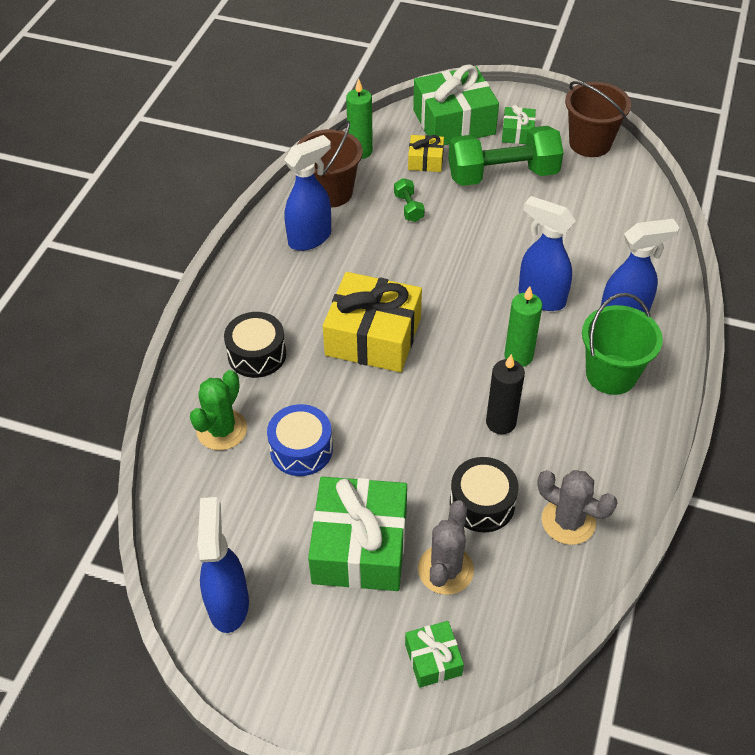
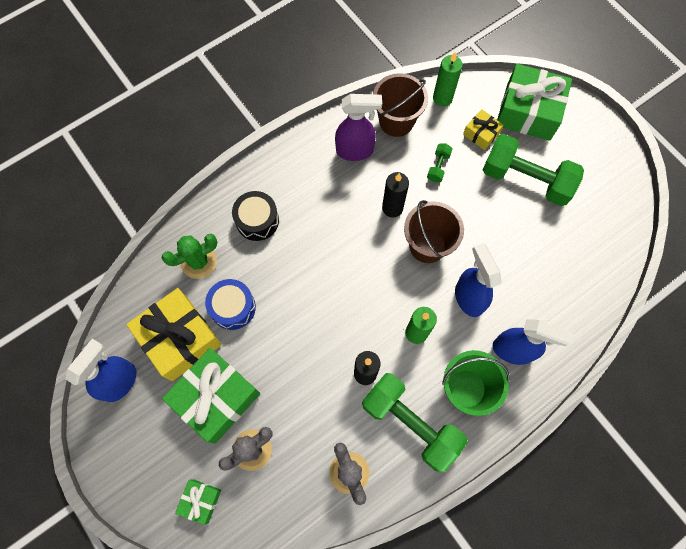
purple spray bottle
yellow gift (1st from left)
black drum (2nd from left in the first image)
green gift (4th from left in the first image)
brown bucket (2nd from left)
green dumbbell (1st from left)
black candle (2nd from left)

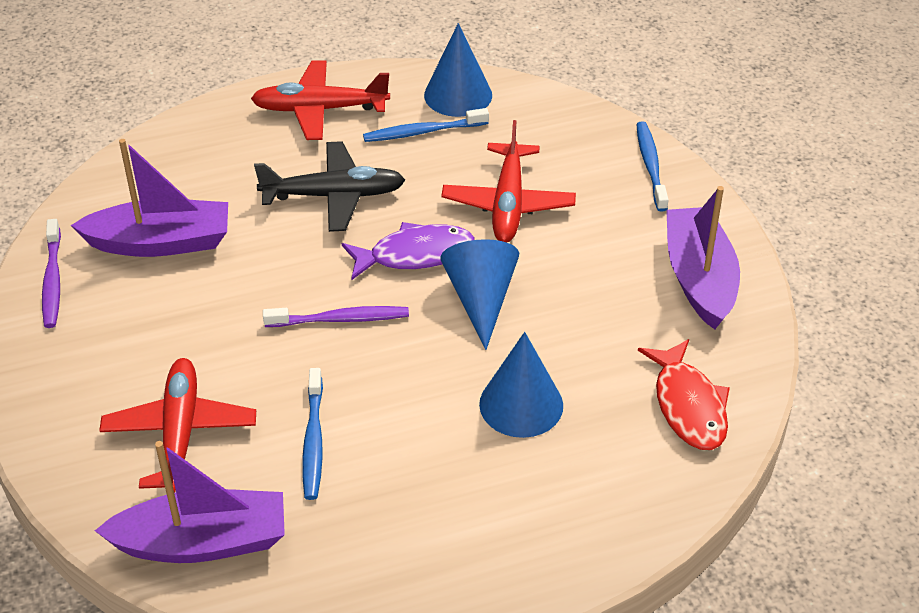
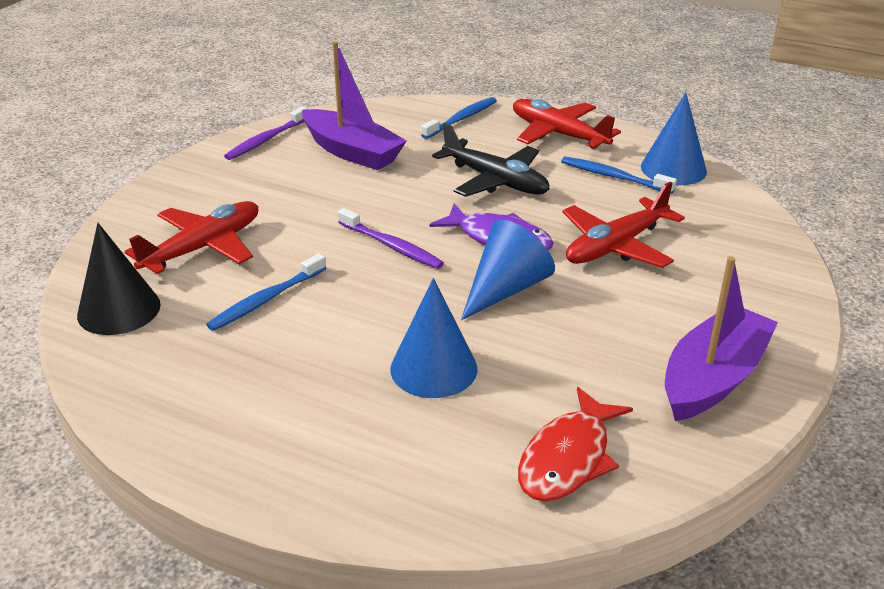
black cone
blue toothbrush (2nd from left)

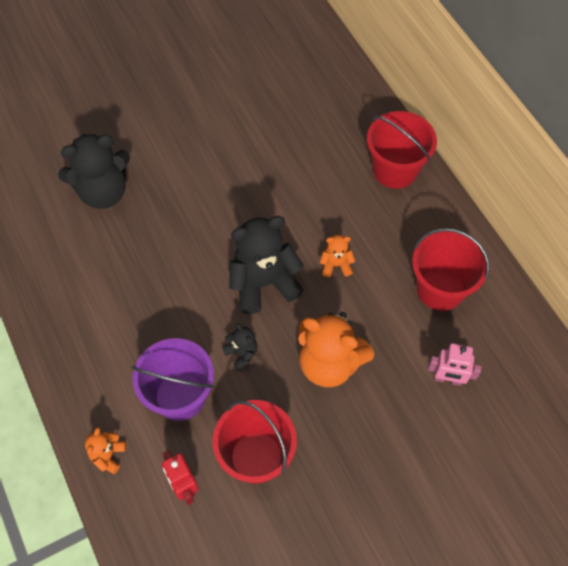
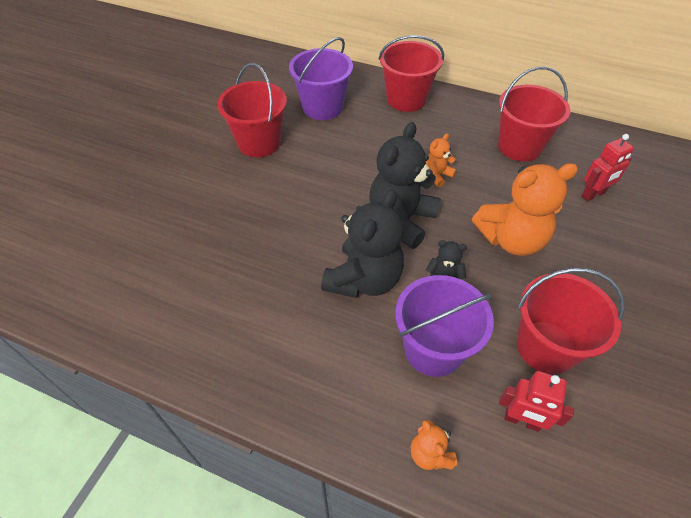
black teddy bear (1st from left)
red robot (2nd from left)
red bucket (1st from left)
purple bucket (1st from left)

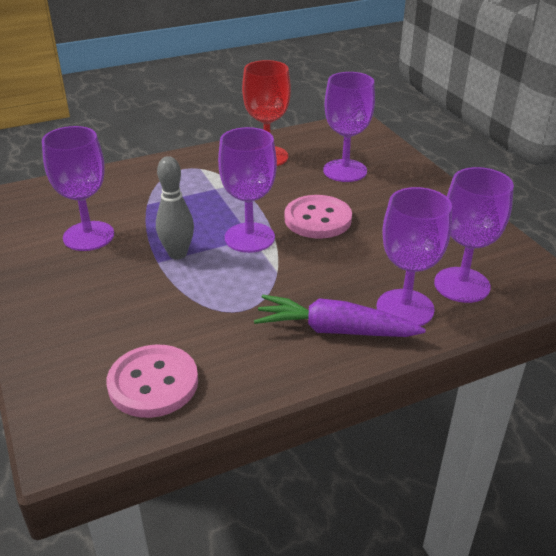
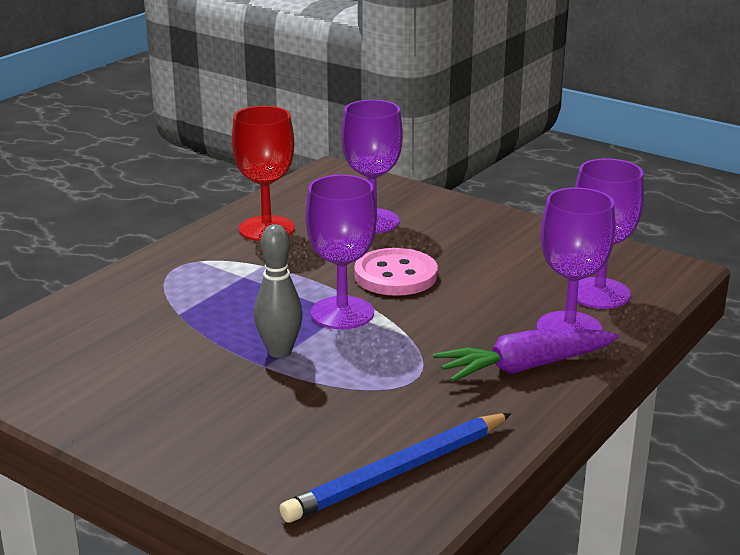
purple goblet (1st from left in the first image)
blue pencil

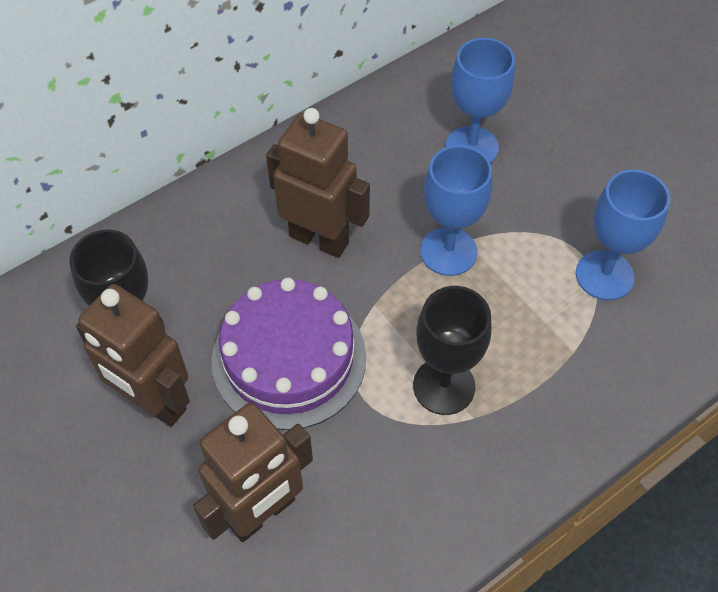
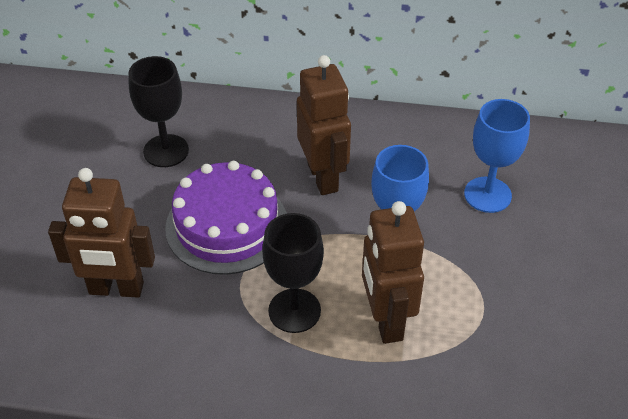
brown robot (3rd from left)
blue goblet (3rd from left in the first image)

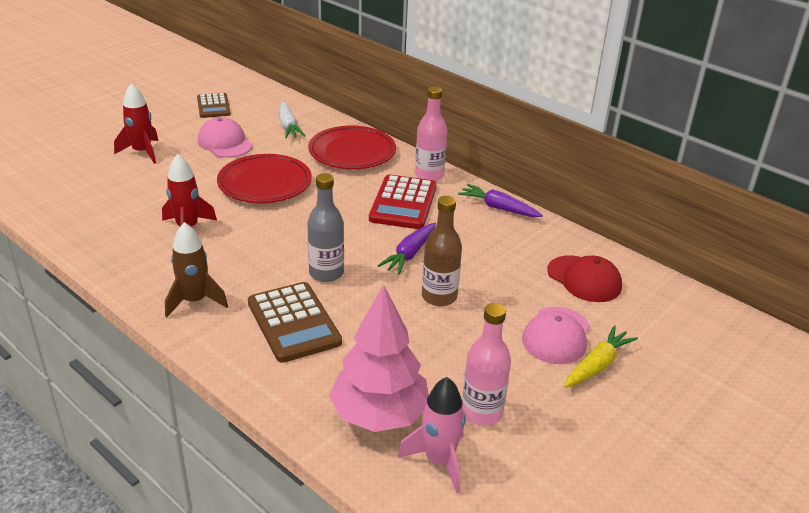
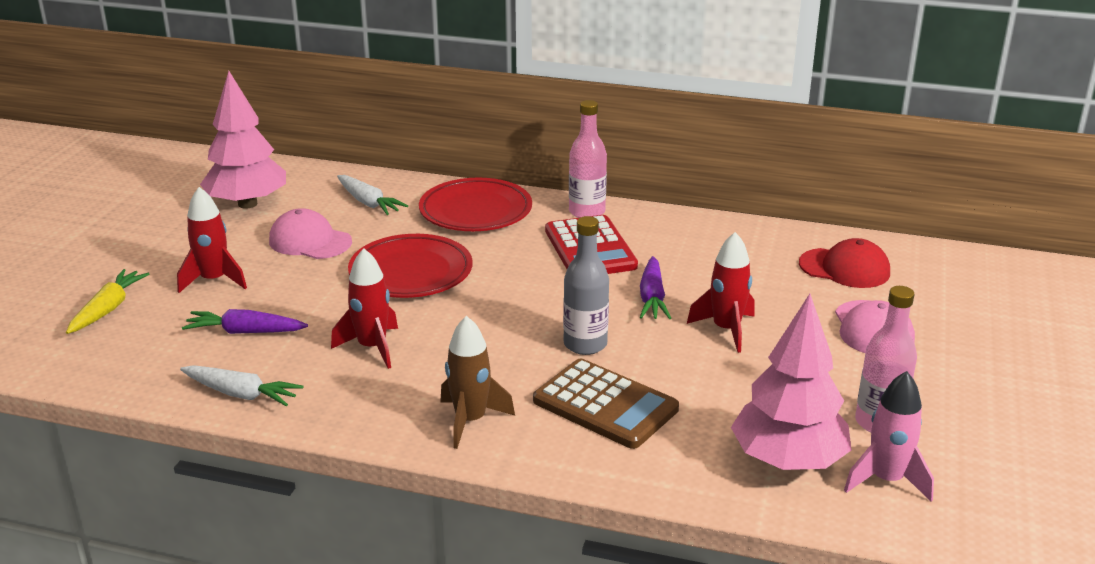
pink tree (1st from left)
red rocket (3rd from left)
purple carrot (1st from left)
yellow carrot
white carrot (1st from left)

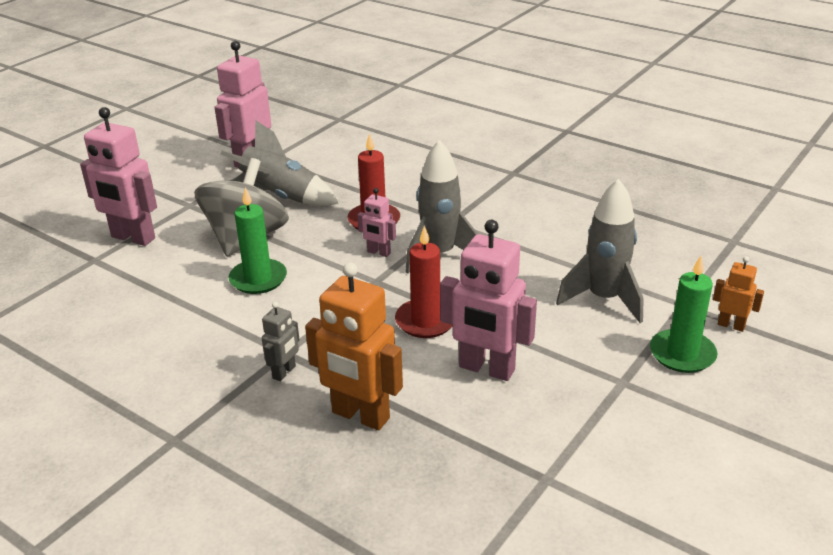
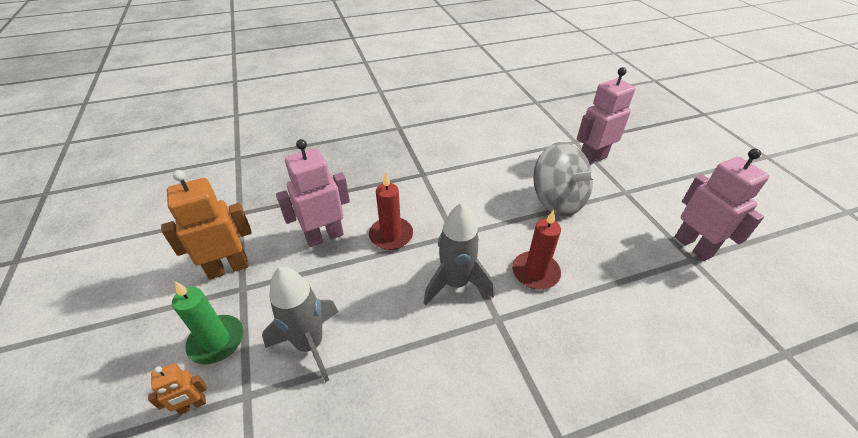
grey rocket (1st from left in the first image)
green candle (1st from left in the first image)
grey robot
orange robot (2nd from left)
pink robot (3rd from left in the first image)

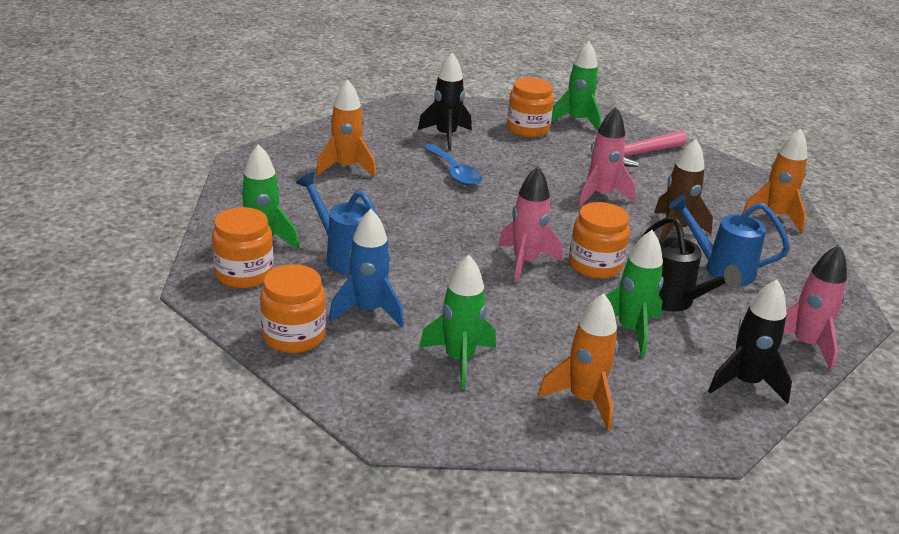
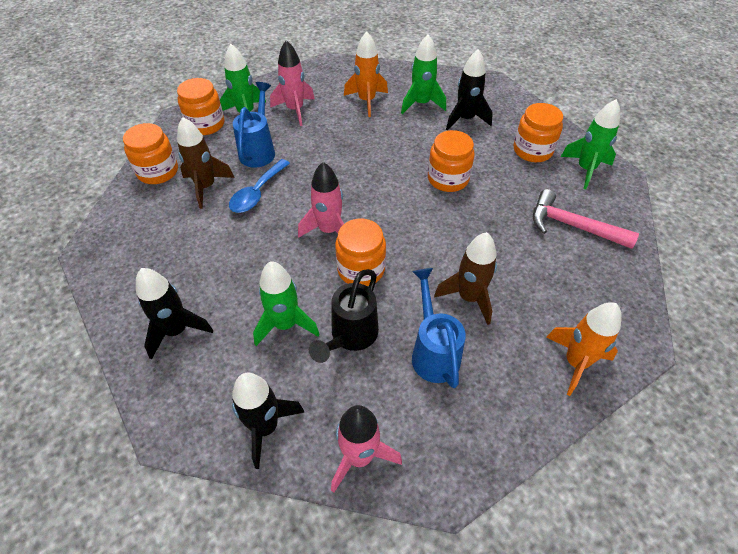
brown rocket (1st from left)
green rocket (3rd from left)
blue spoon
black rocket (1st from left)
pink rocket (1st from left)
orange jar (4th from left)

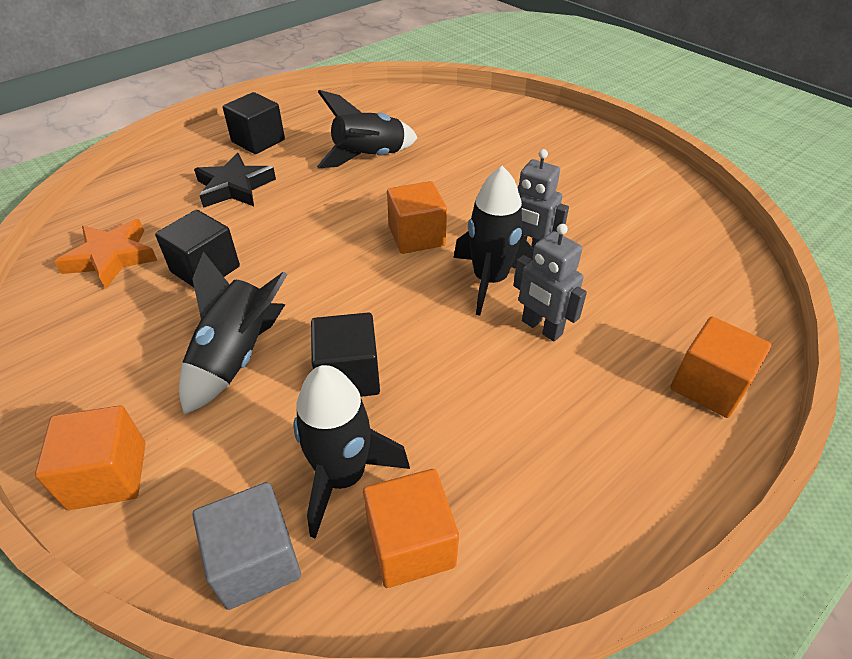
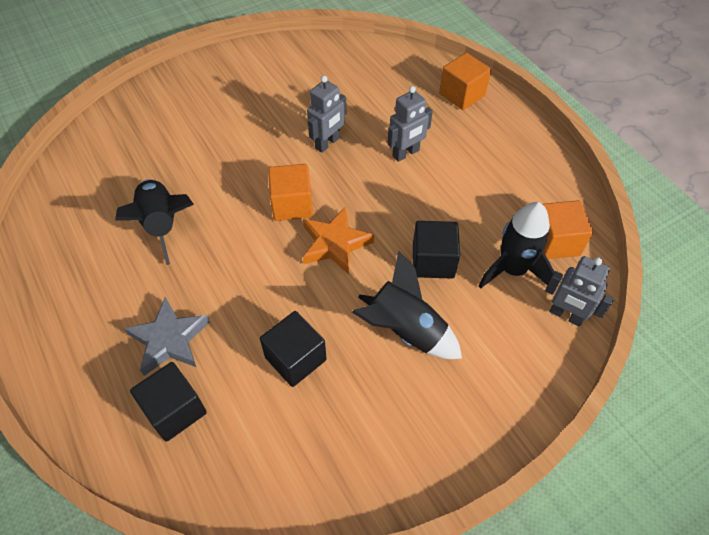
orange cube (1st from left in the first image)
orange star
grey robot (3rd from left)
grey star
black cube (1st from left)
black rocket (4th from left in the first image)

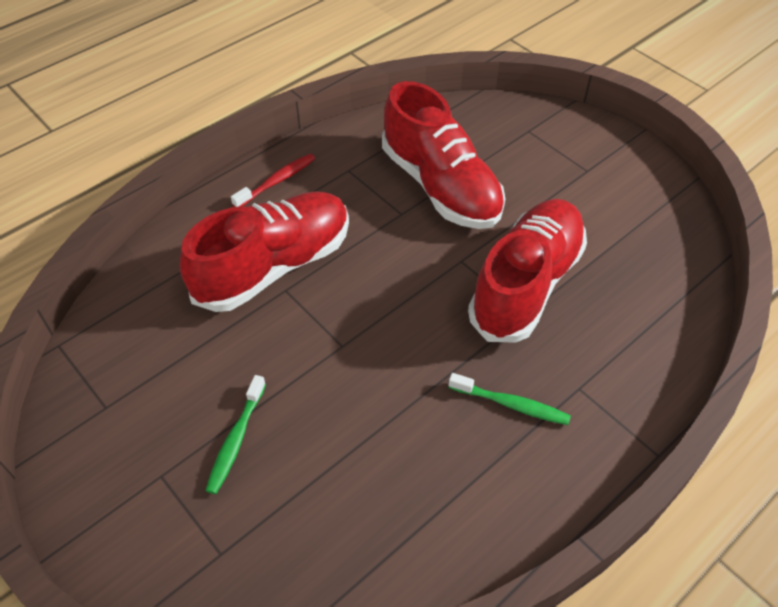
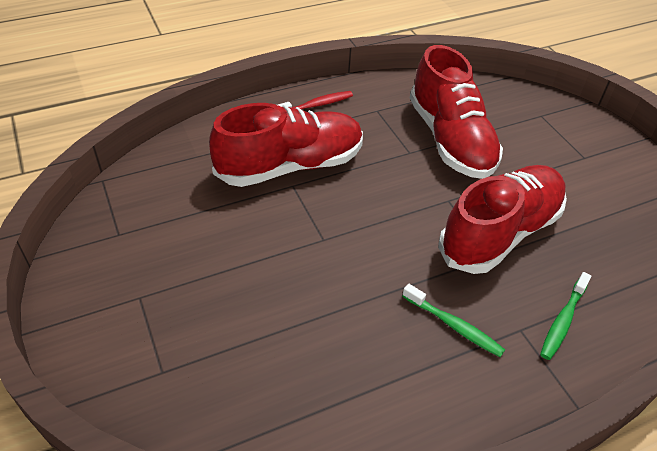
green toothbrush (2nd from left)

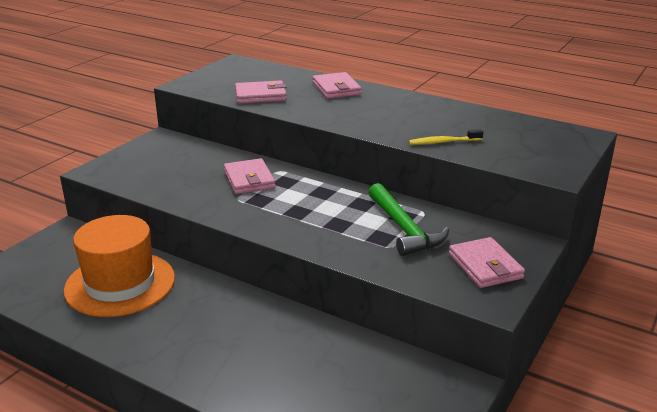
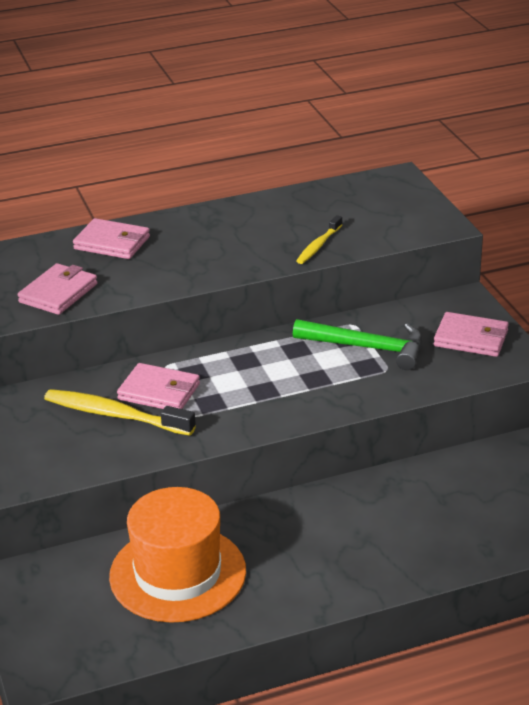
yellow toothbrush (1st from left)

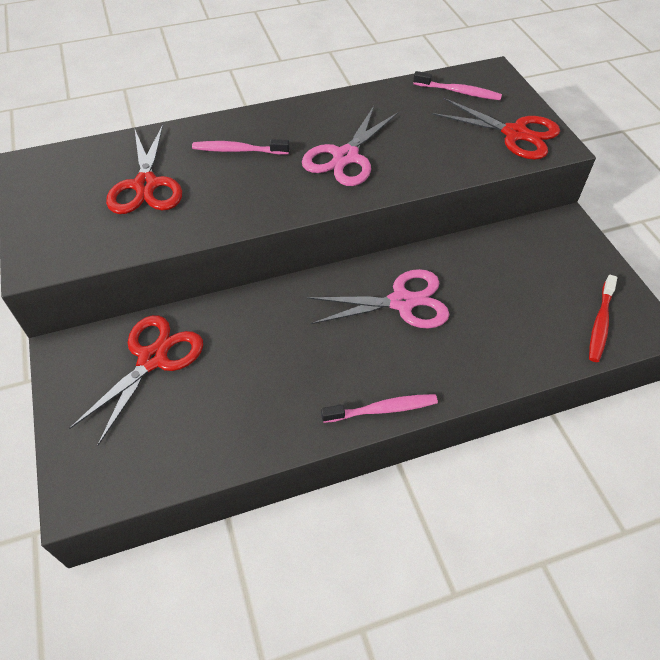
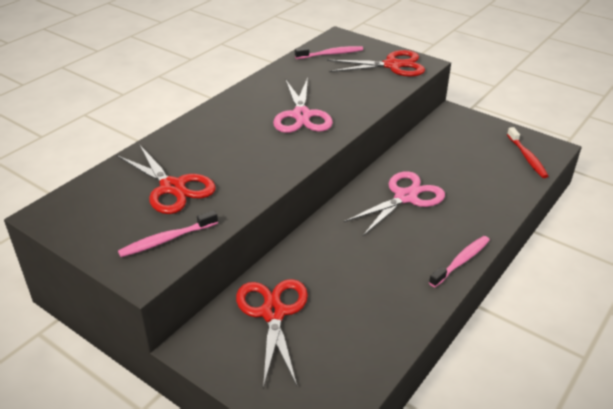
pink toothbrush (1st from left)

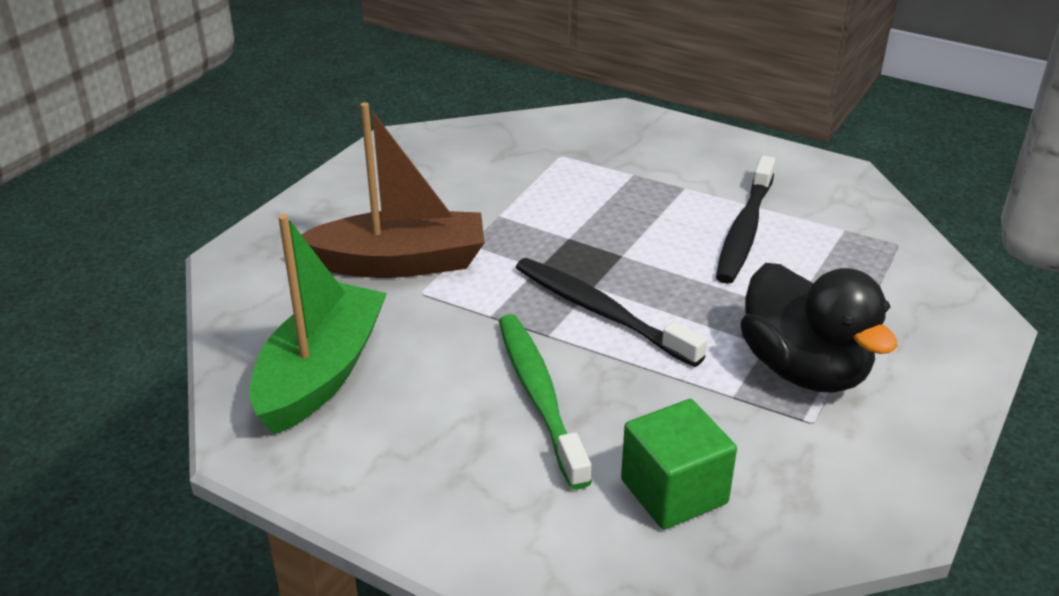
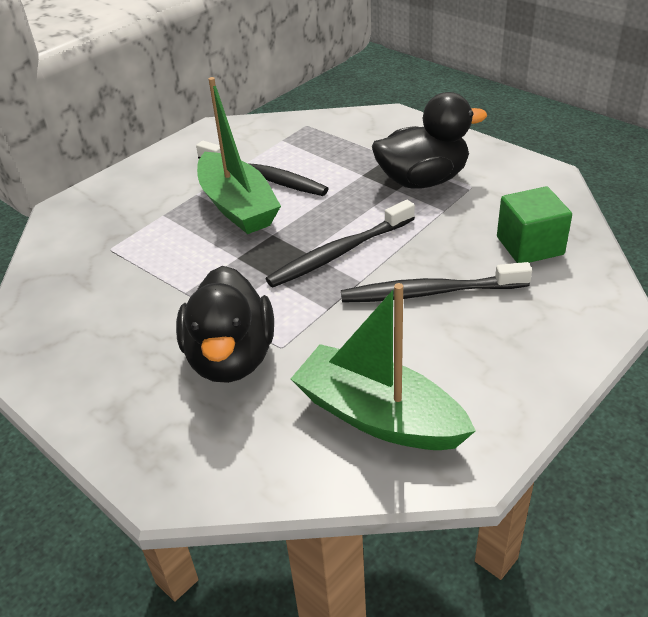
black duck (1st from left)
black toothbrush (3rd from left)
green boat (1st from left)

